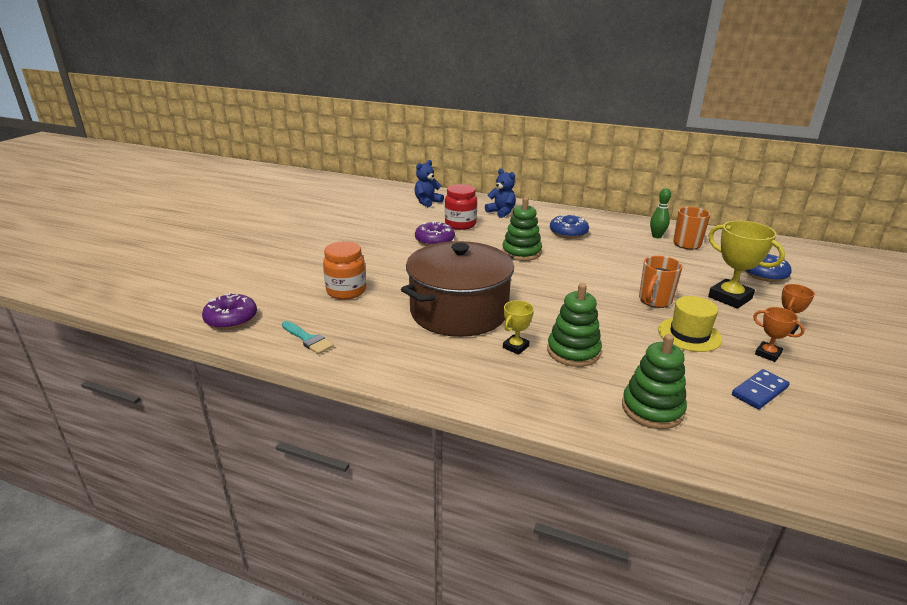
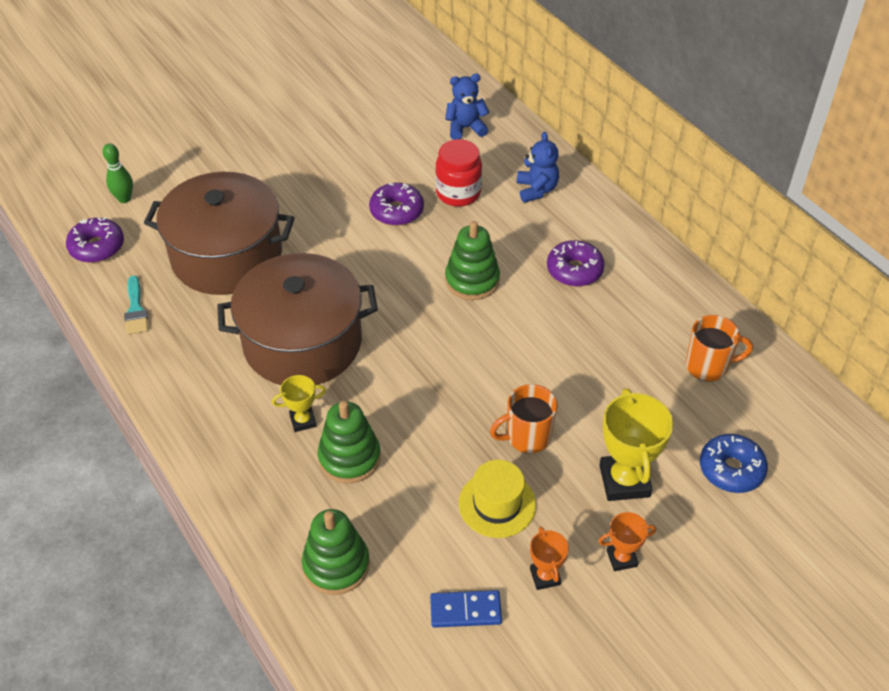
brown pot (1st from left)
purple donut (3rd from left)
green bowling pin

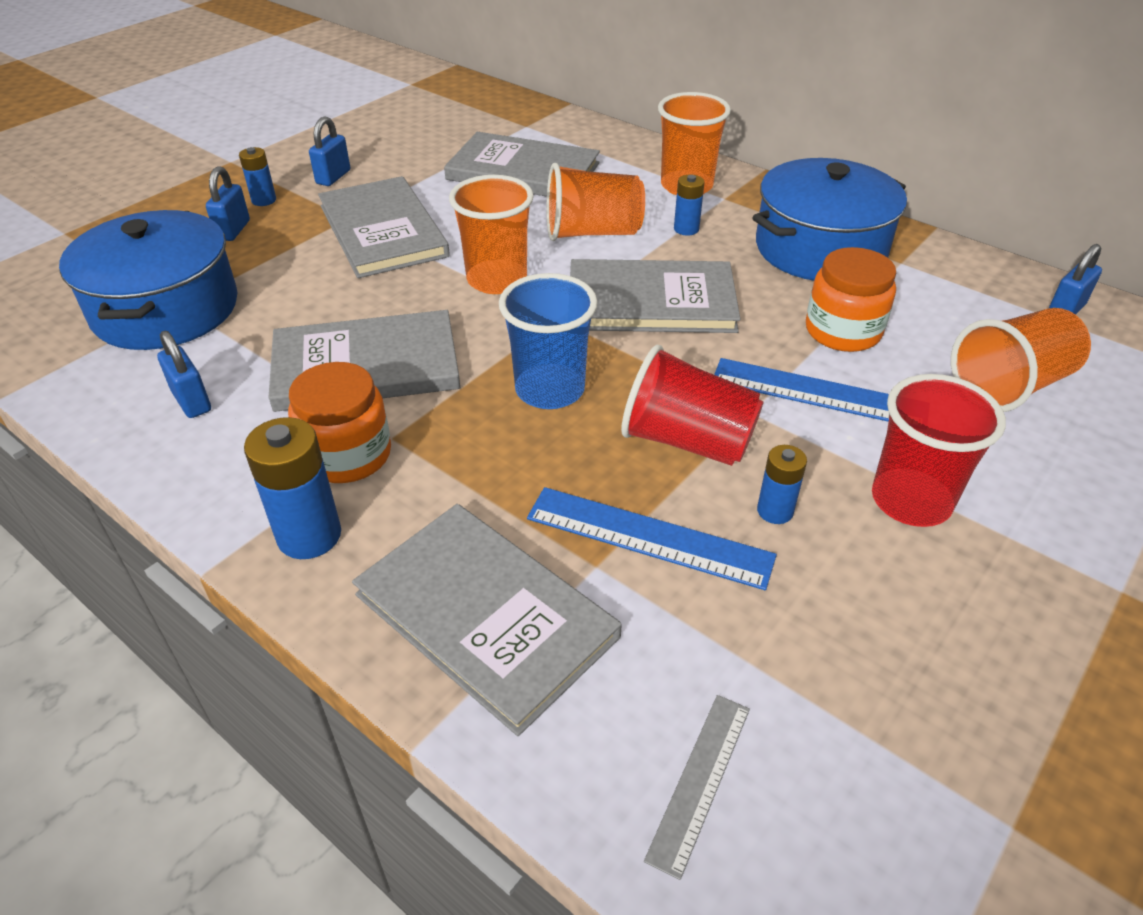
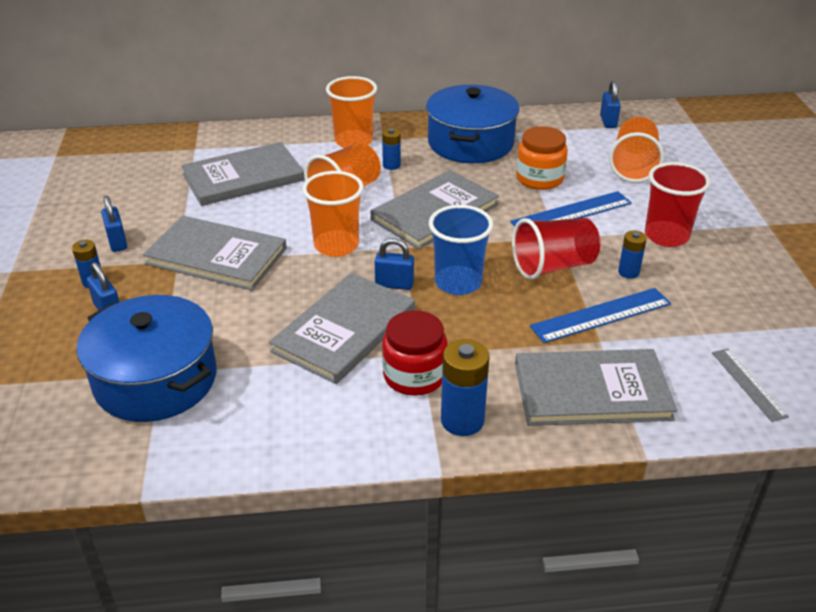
blue padlock (3rd from left)
red jar

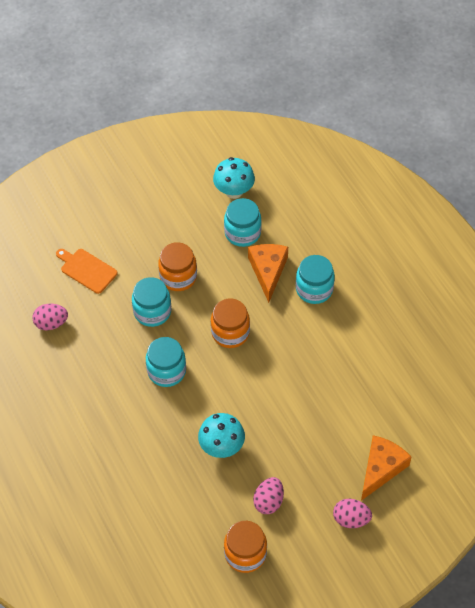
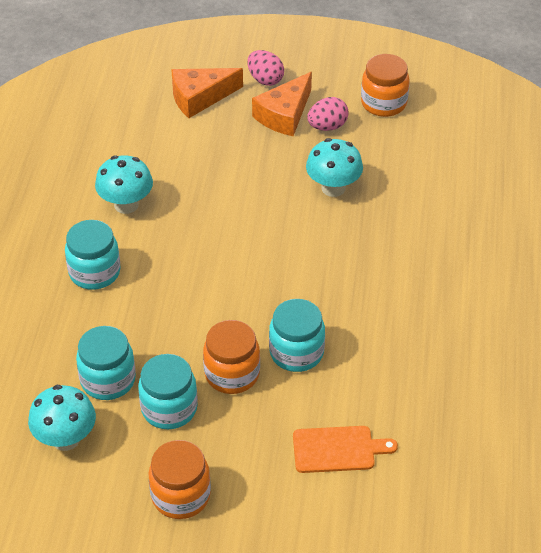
pink egg (1st from left in the first image)
orange cutting board
turquoise jar (3rd from left)
orange jar (1st from left)
orange cheese (2nd from left)
turquoise mushroom (2nd from left)

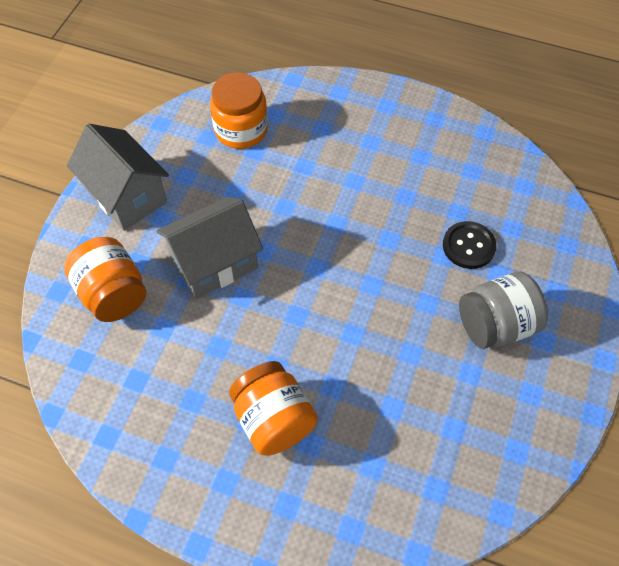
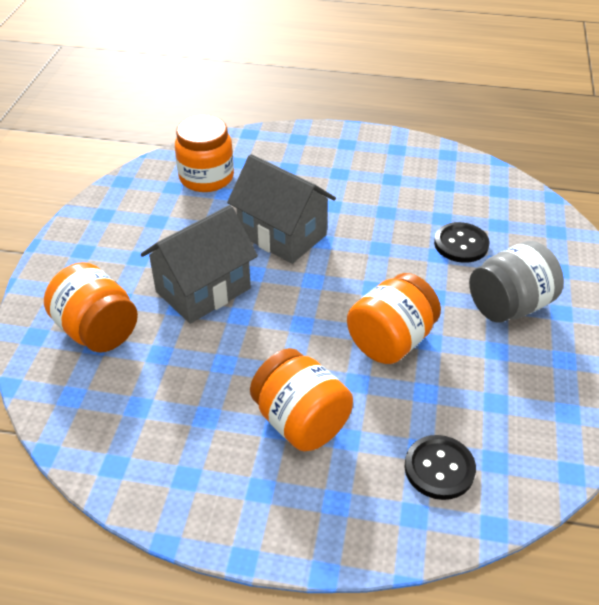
grey house (2nd from left)
orange jar (4th from left)
black button (1st from left)

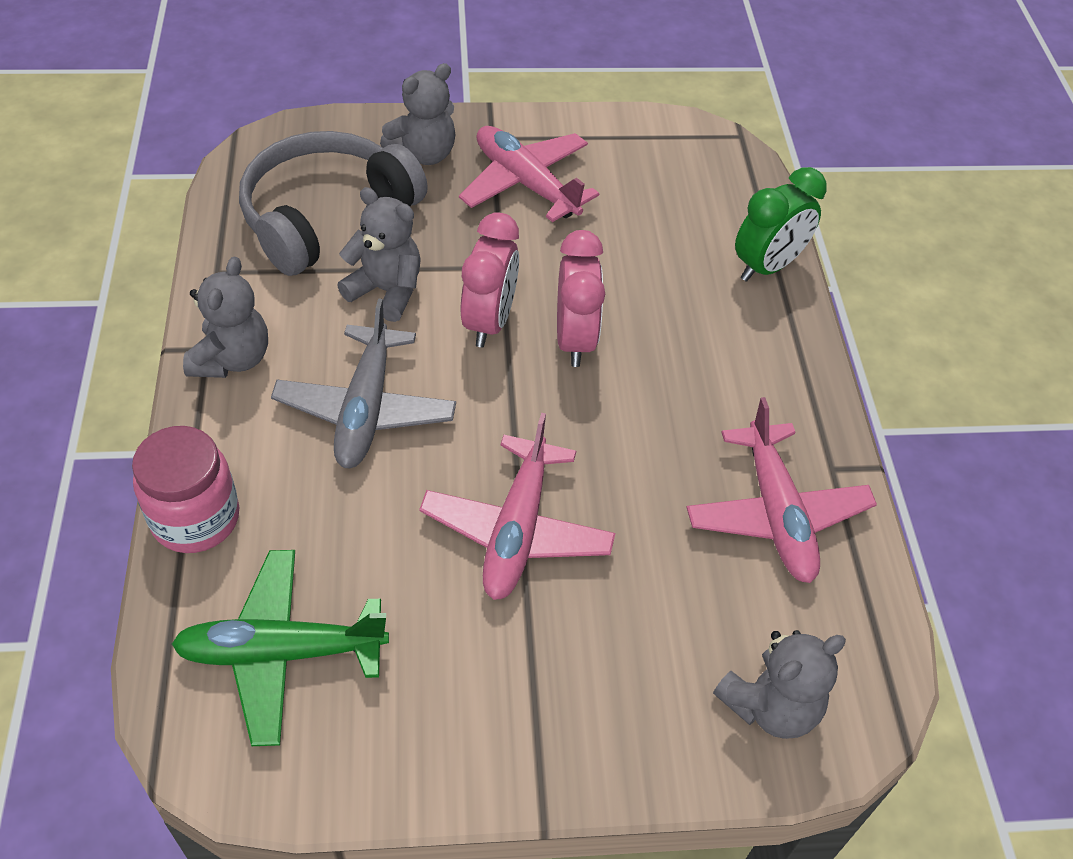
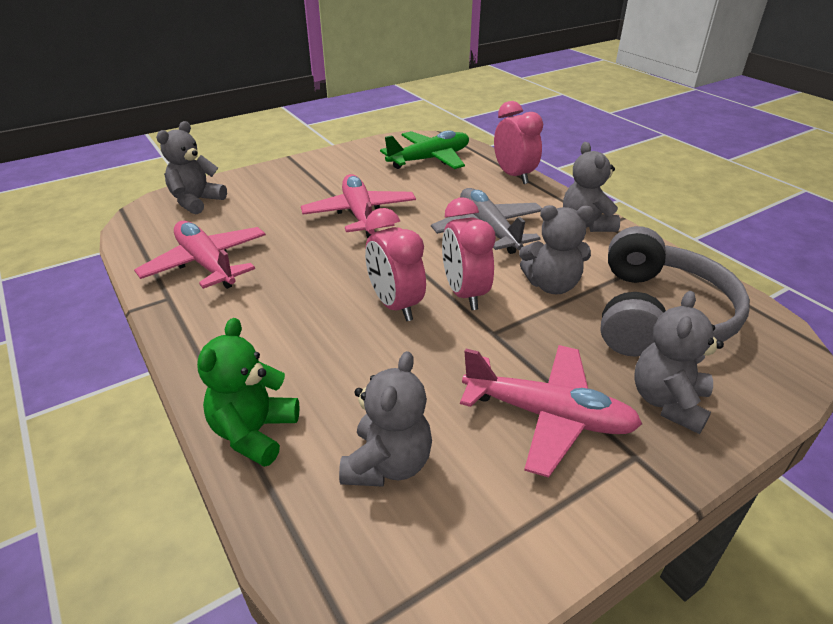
pink clock (3rd from left)
green teddy bear
grey teddy bear (2nd from left)

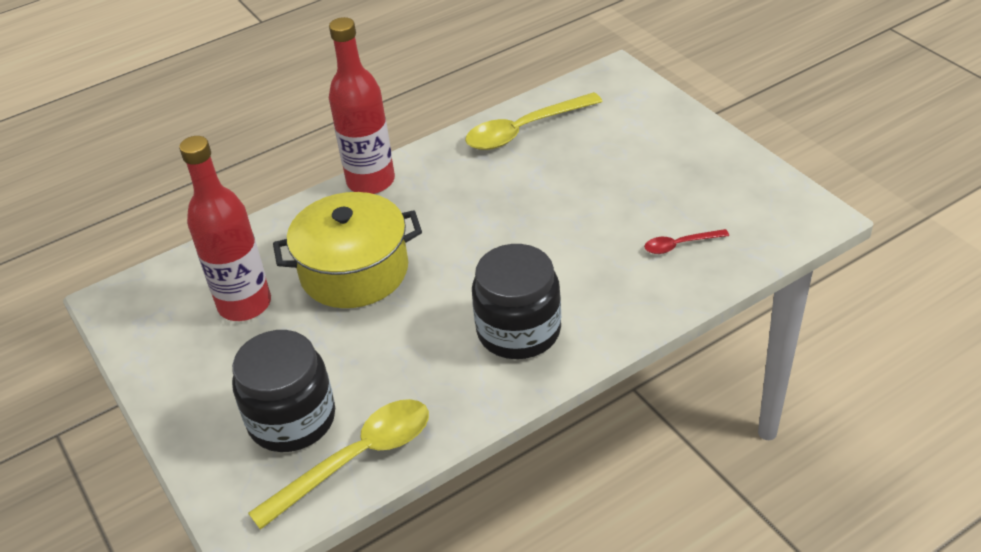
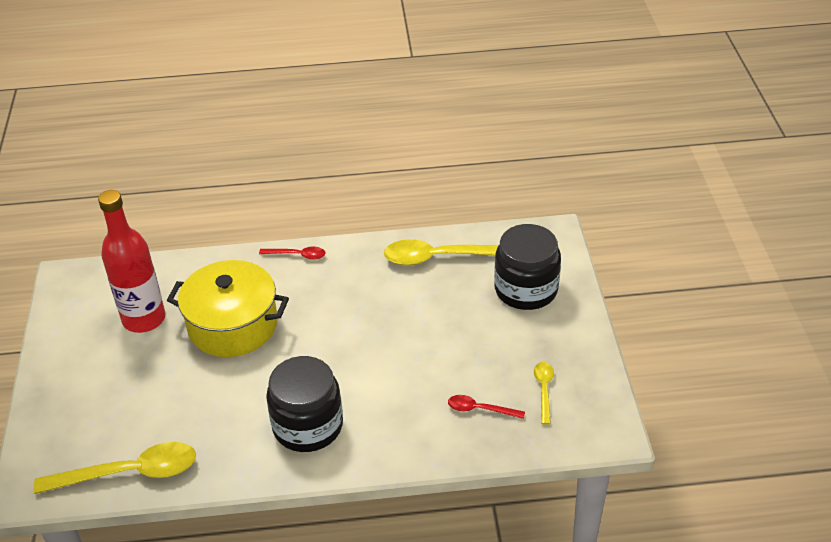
black jar (2nd from left)
red spoon (1st from left)
yellow spoon (3rd from left)

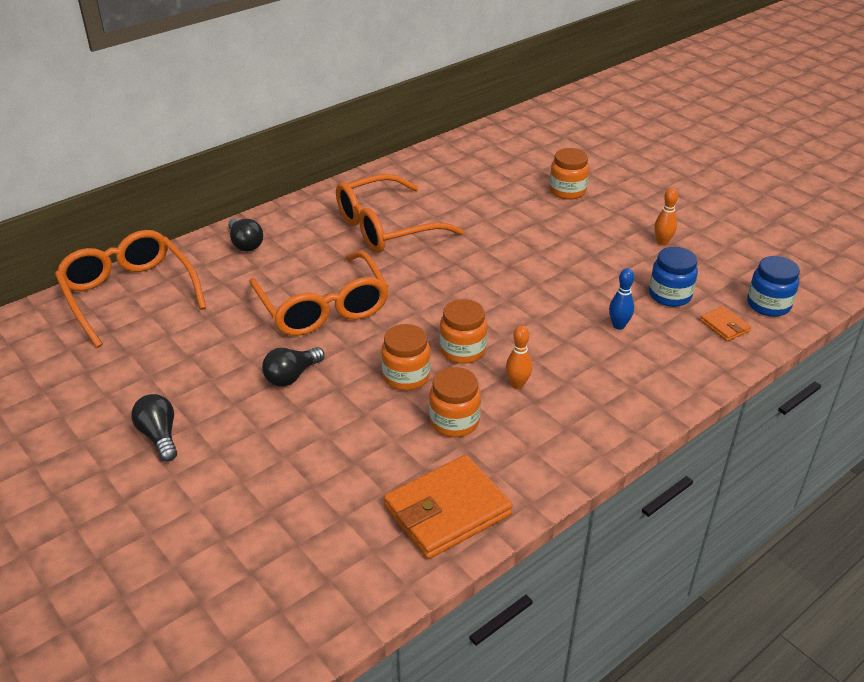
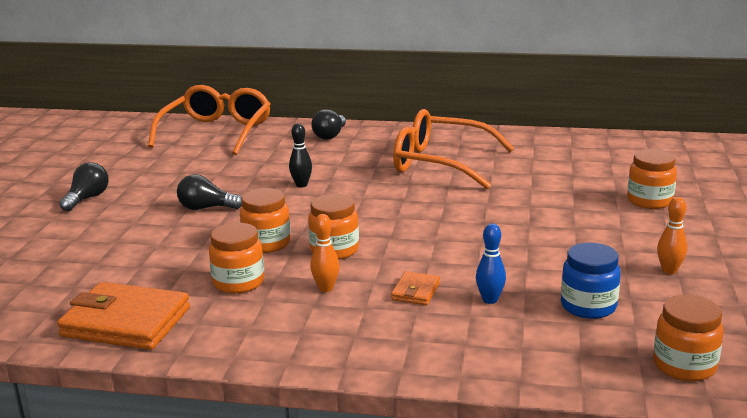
black bowling pin
orange wallet (2nd from left)
orange jar (5th from left)

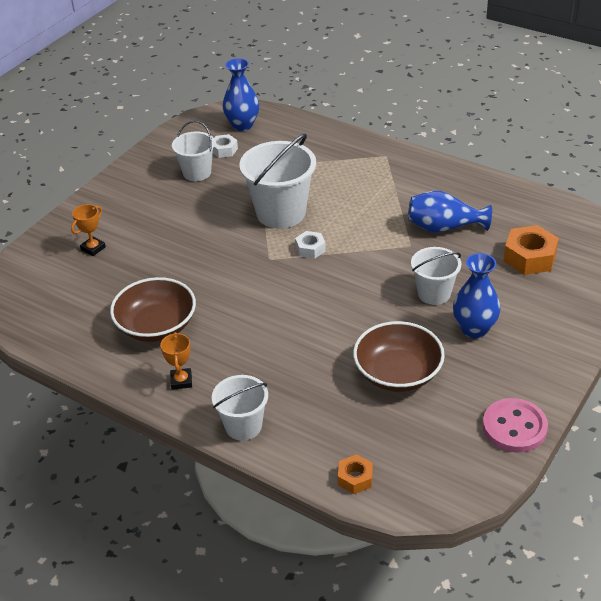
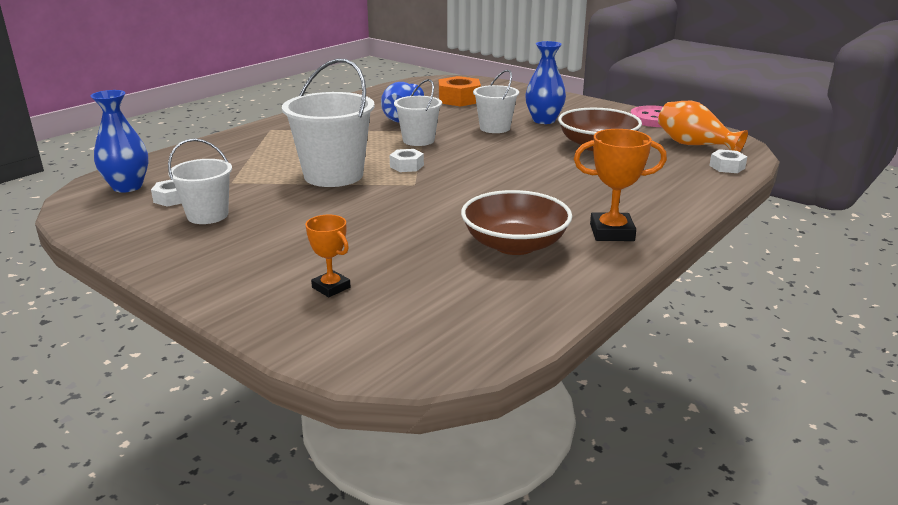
orange trophy (2nd from left)
white bucket (3rd from left)
white nut (3rd from left)
orange vase

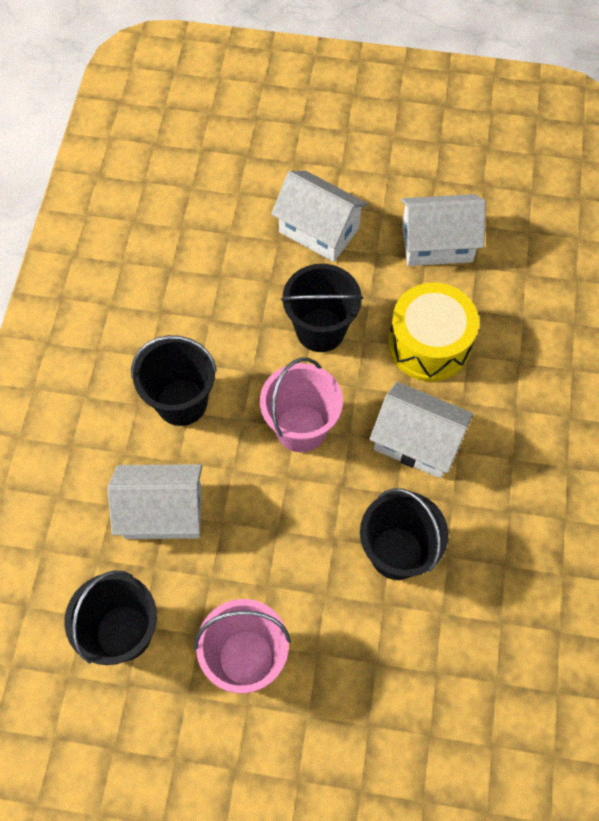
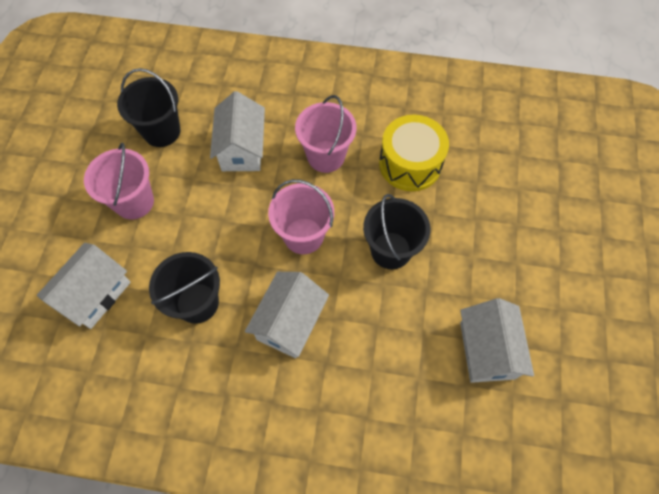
pink bucket (3rd from left)
white house (1st from left)
yellow drum

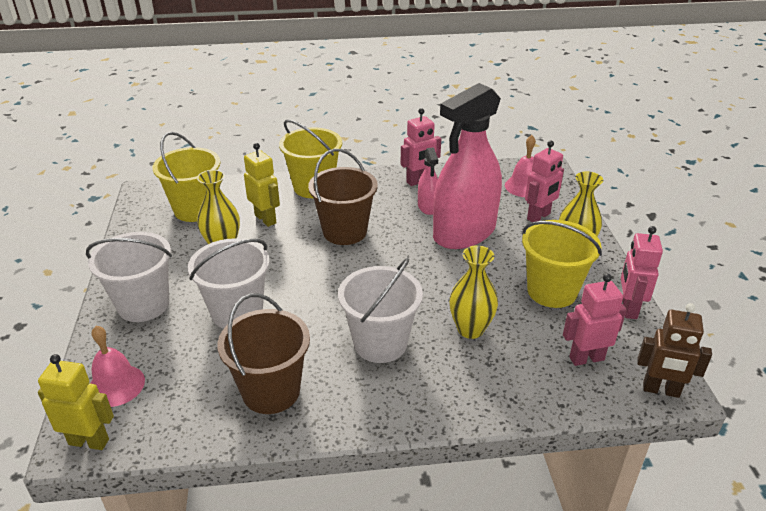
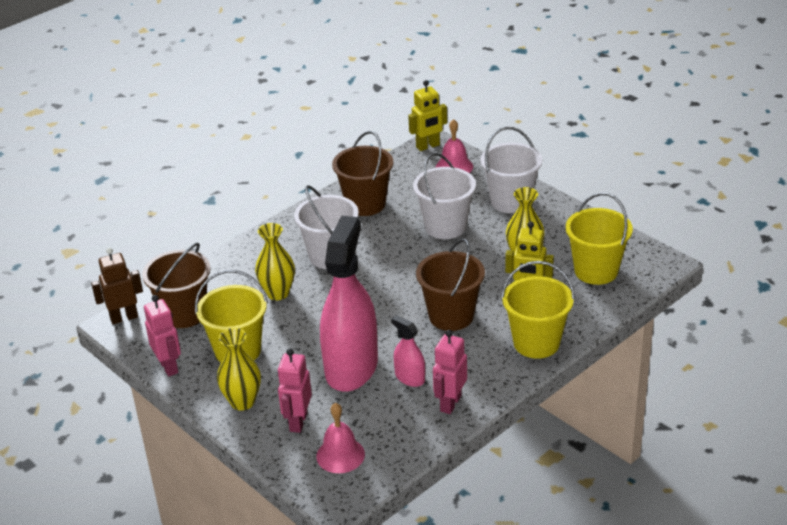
brown bucket (1st from left)

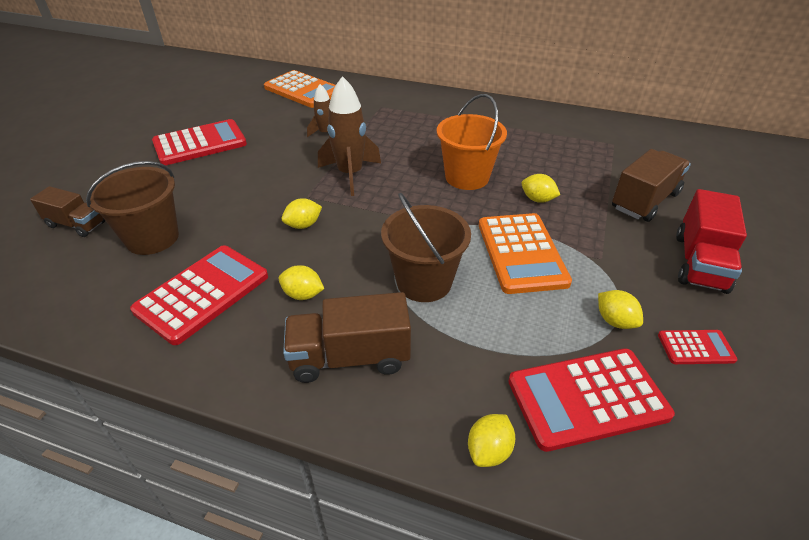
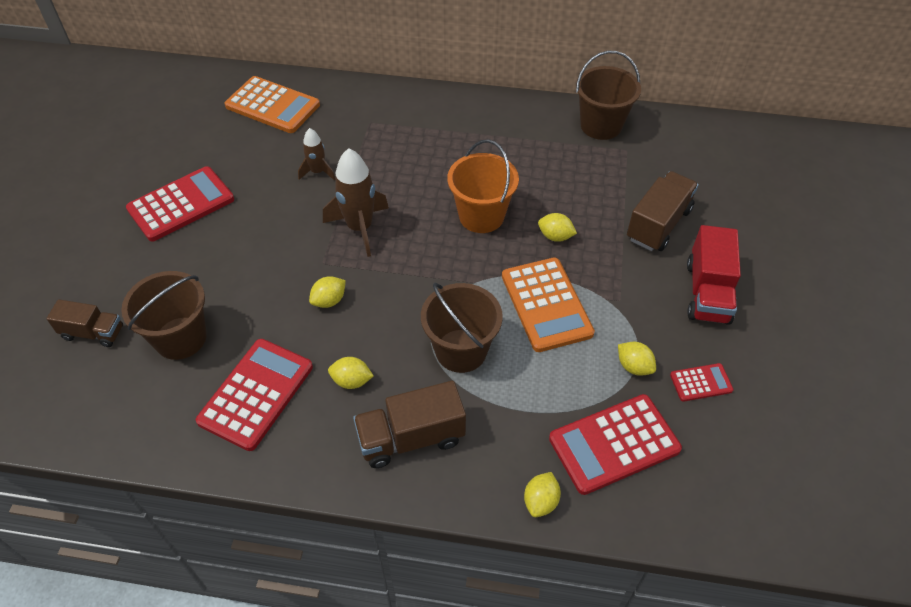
brown bucket (3rd from left)

